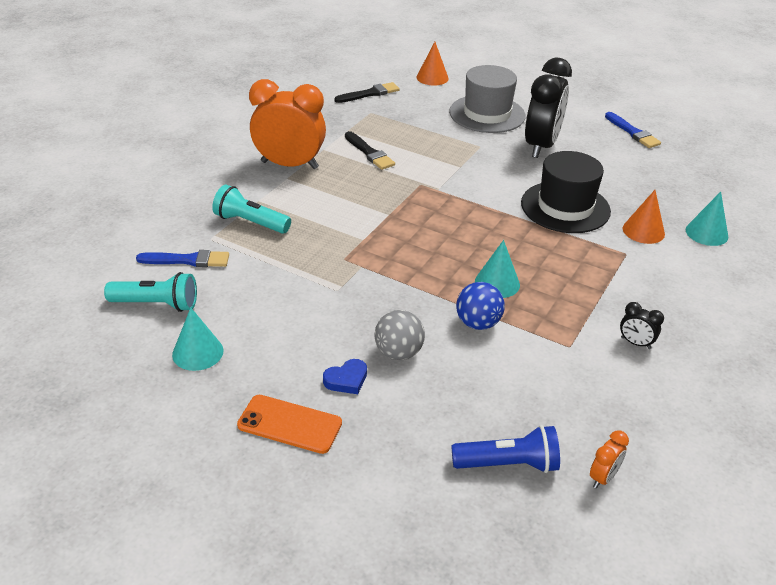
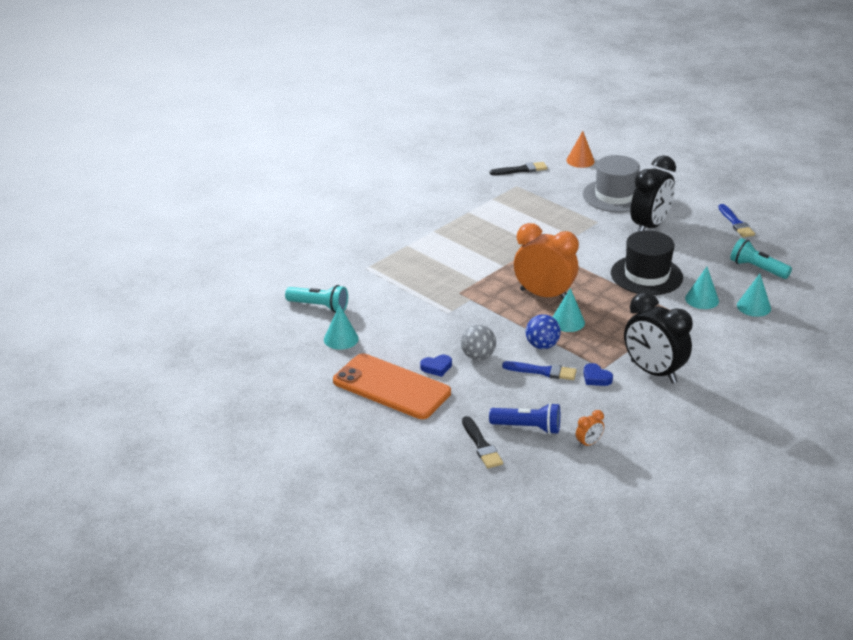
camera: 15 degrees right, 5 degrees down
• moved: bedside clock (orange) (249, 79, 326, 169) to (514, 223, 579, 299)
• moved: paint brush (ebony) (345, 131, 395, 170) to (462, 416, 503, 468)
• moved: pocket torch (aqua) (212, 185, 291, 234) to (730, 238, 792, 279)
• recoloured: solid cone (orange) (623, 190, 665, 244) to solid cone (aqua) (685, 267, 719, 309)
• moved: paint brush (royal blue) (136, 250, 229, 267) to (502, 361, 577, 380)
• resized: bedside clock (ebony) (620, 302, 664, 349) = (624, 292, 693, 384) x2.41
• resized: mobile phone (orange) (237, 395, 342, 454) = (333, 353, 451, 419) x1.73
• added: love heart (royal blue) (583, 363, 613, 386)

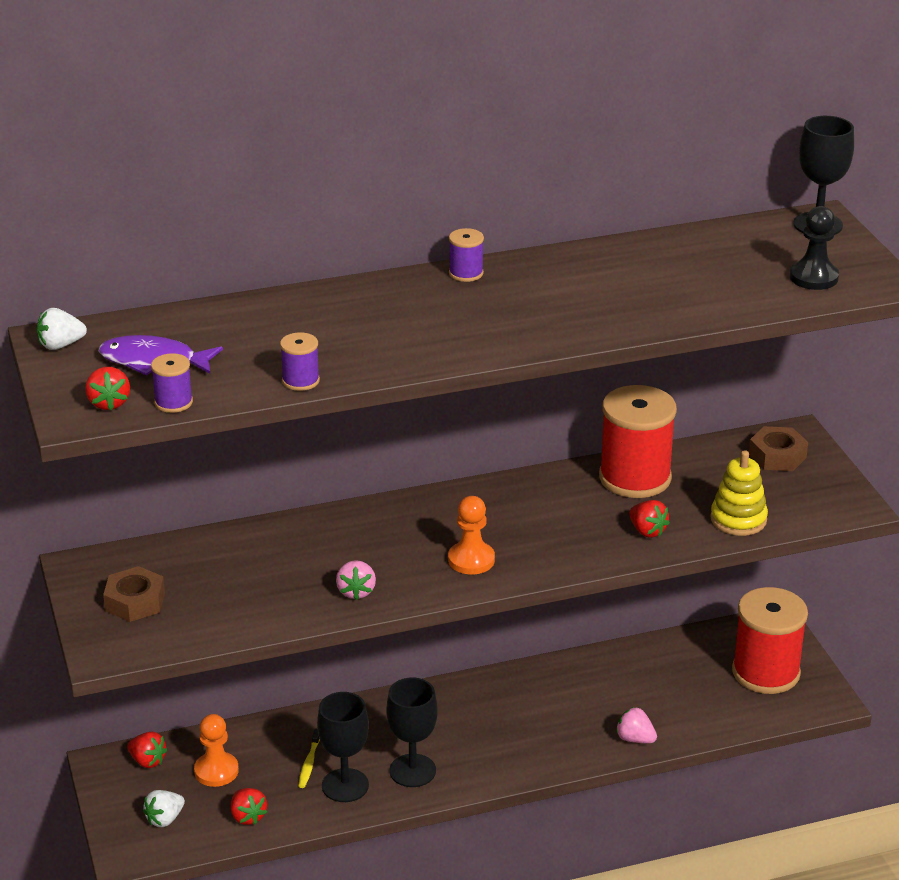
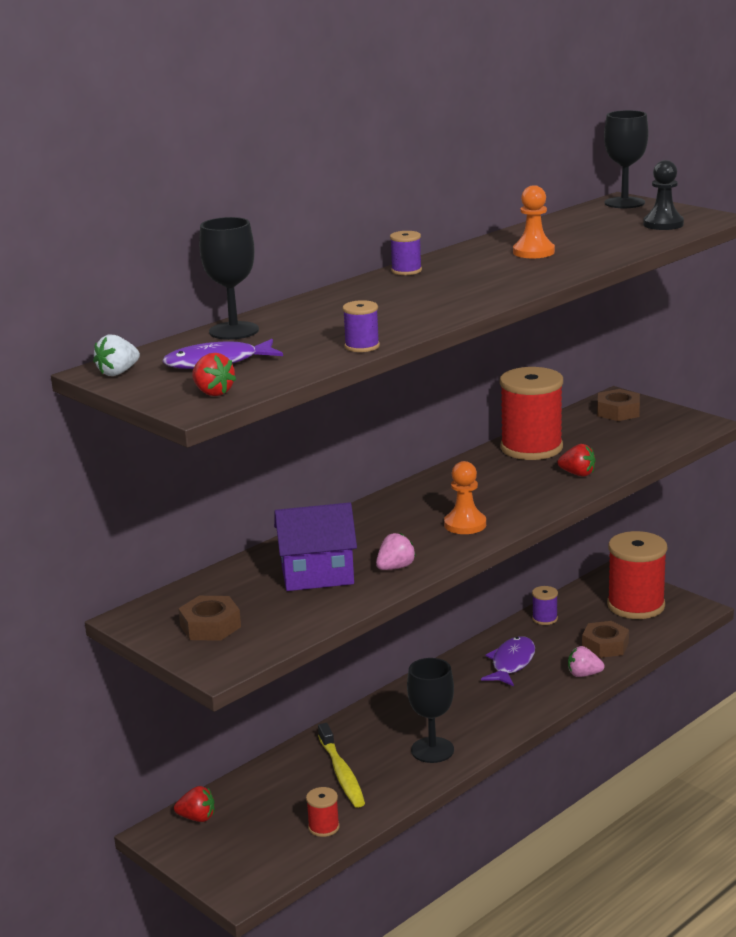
camera: 25 degrees left, 10 degrees down
• moved: bobbin (royal purple) (151, 353, 193, 413) to (532, 586, 558, 625)
• removed: stacking toy (golden) (710, 450, 768, 536)
• turned: strawberry (rose-pink) (336, 560, 376, 600) = (376, 533, 416, 570) 105 degrees counterclockwise
• moved: goblet (ebony) (317, 692, 369, 802) to (199, 217, 259, 340)
• moved: game pawn (orange) (194, 714, 239, 787) to (513, 185, 555, 258)
• resized: dental brush (golden) (298, 729, 320, 788) = (318, 723, 365, 808) x1.79
• replaced: strawberry (red) (231, 788, 267, 825) to bobbin (red) (306, 787, 340, 837)
• removed: strawberry (snow-white) (143, 790, 185, 827)
• added: toy house (royal purple) (274, 502, 357, 591)
• added: hexagon nut (russet) (582, 621, 629, 658)
• added: fish figure (royal purple) (481, 636, 535, 686)

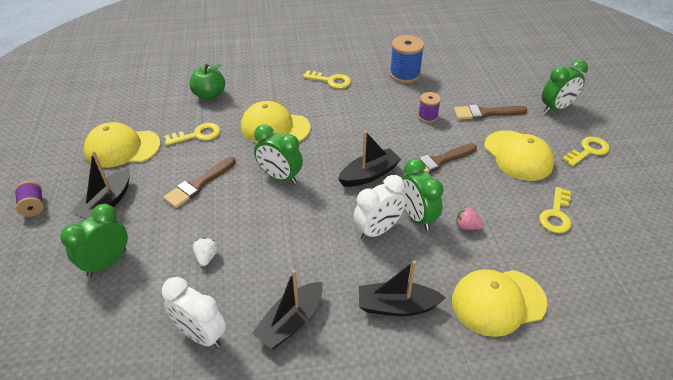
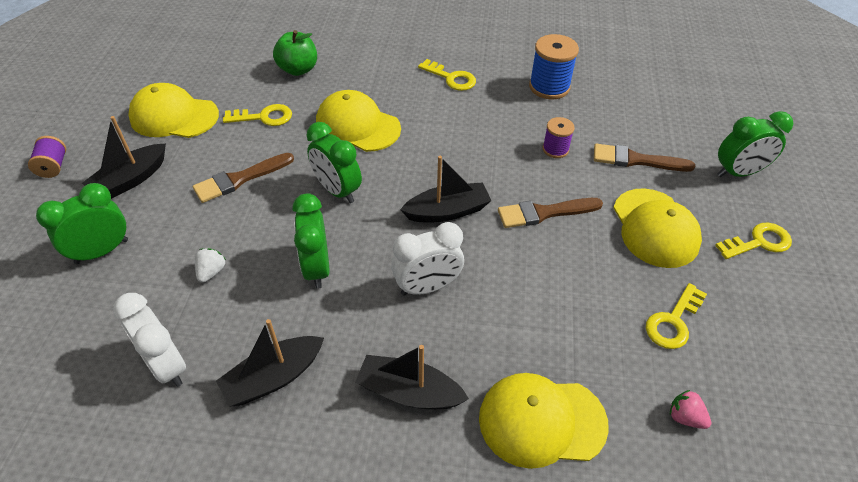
camera: 15 degrees right, 5 degrees up
• moved: bedside clock (green) (402, 159, 444, 230) to (292, 193, 329, 289)
• moved: strawberry (rose-pink) (456, 207, 484, 230) to (670, 390, 711, 429)

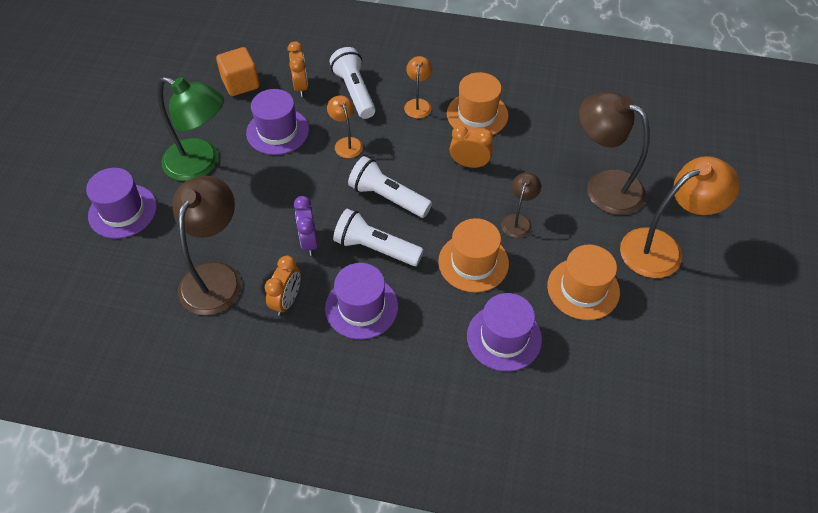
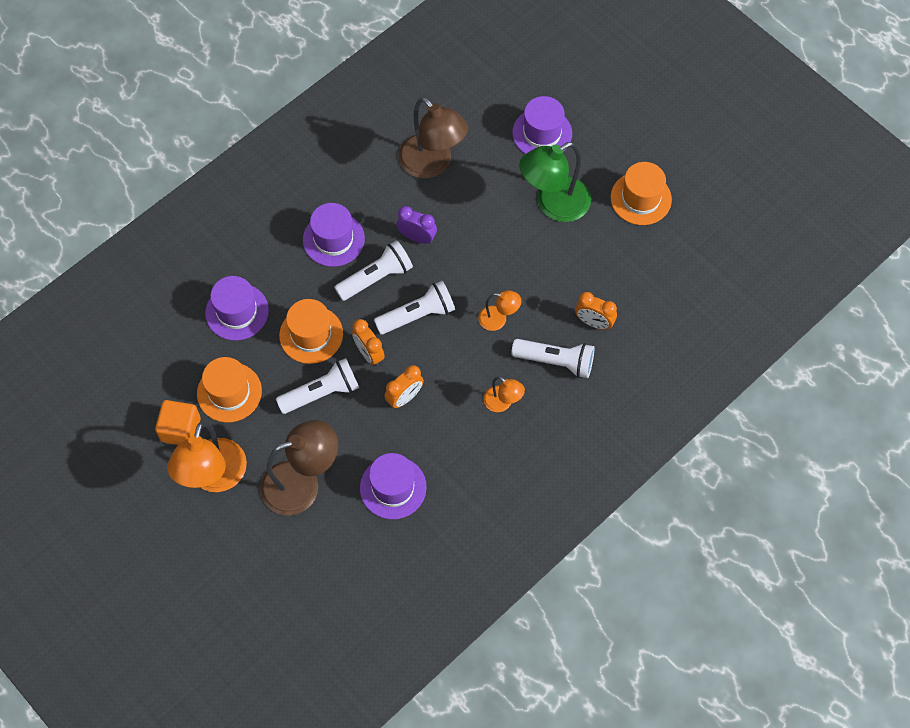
camera: 125 degrees right, 10 degrees up
• moved: block (orange) (216, 47, 259, 96) to (155, 400, 201, 445)
• moved: hat (orange) (447, 72, 508, 135) to (611, 162, 672, 225)
• moved: hat (royal purple) (246, 89, 309, 155) to (360, 453, 427, 519)
• replaced: reading lamp (russet) (501, 172, 541, 238) to pocket torch (snow-white) (276, 358, 359, 414)
• moved: bedside clock (orange) (265, 256, 301, 316) to (352, 319, 385, 366)

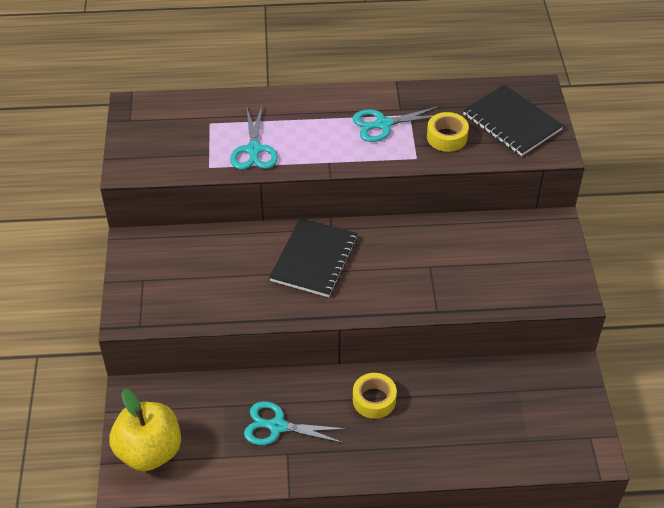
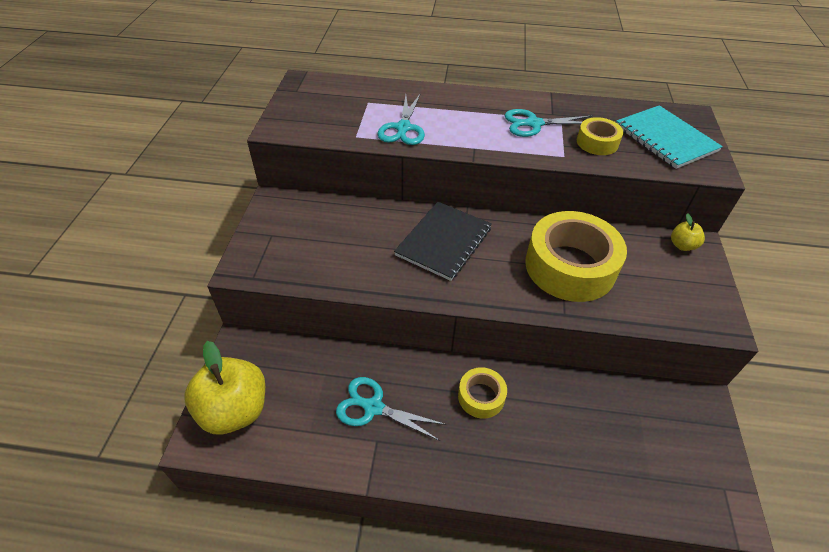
camera: 10 degrees right, 0 degrees up
• recoloured: notebook (ebony) (463, 85, 564, 156) to notebook (aqua) (616, 105, 723, 169)
• added: sticky tape (golden) (525, 211, 627, 302)
• added: apple (golden) (671, 213, 705, 251)

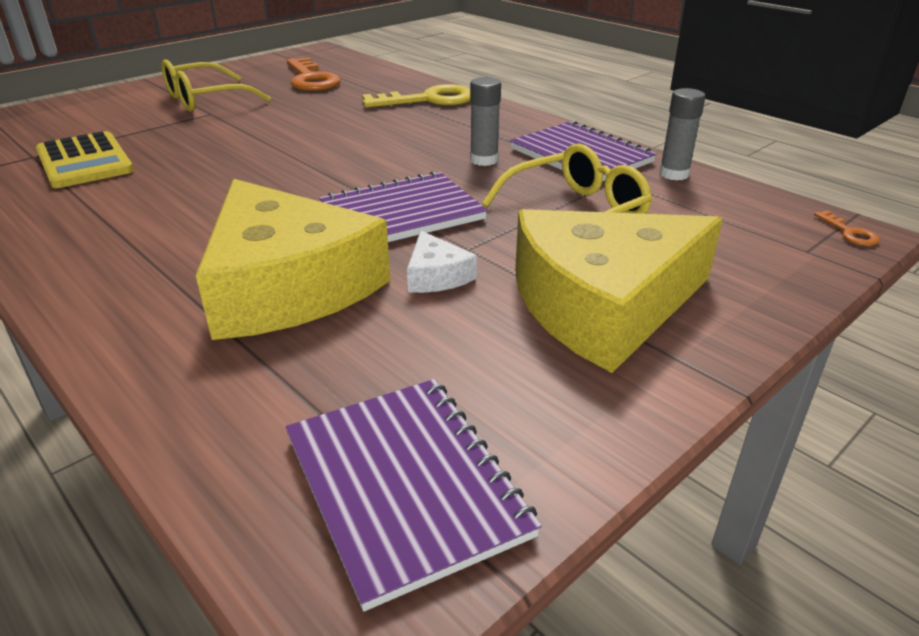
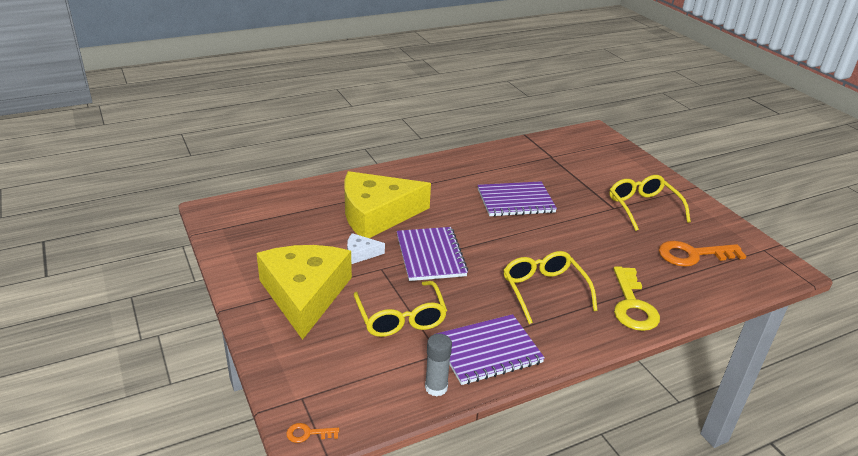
camera: 105 degrees right, 0 degrees up
• removed: glue (gray) (470, 77, 501, 166)
• removed: calculator (golden) (36, 131, 134, 188)
• moved: notebook (royal purple) (285, 379, 542, 611) to (478, 181, 557, 217)
• added: eyeglasses (golden) (503, 251, 598, 324)

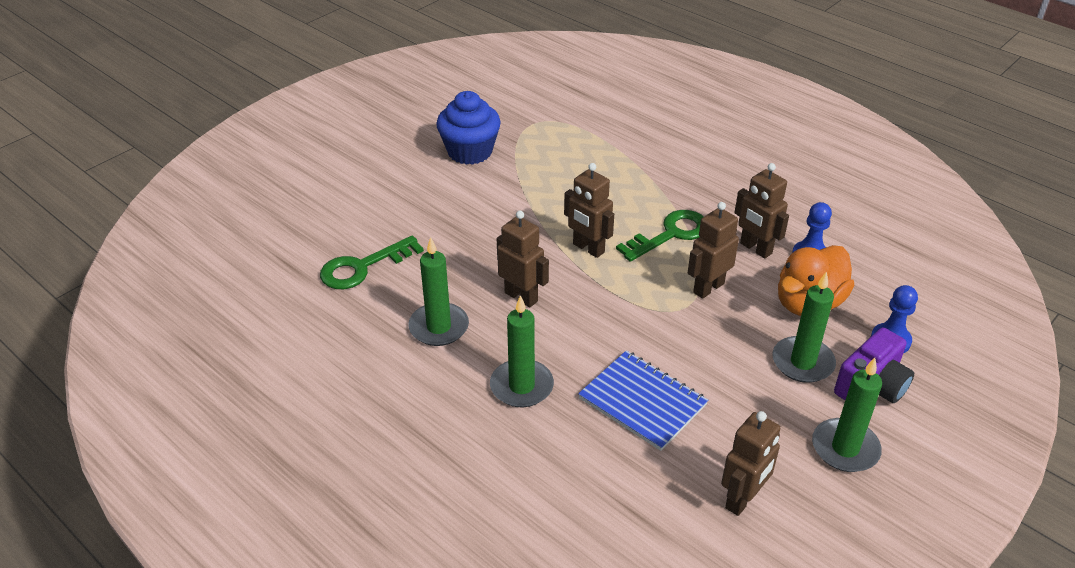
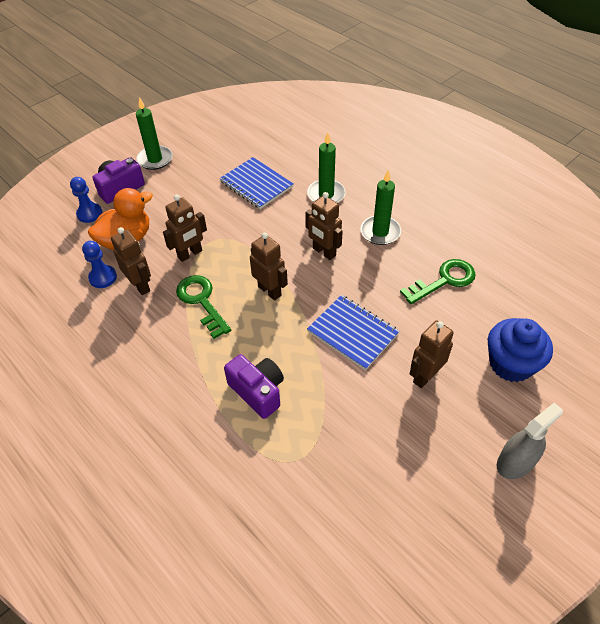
camera: 175 degrees left, 10 degrees up
• moved: cupcake (royal blue) (436, 91, 501, 165) to (488, 318, 553, 382)
• turned: key (green) (616, 210, 704, 262) = (176, 275, 231, 339) 90 degrees clockwise
• removed: pillar candle (green) (772, 271, 836, 383)
• moved: robot figure (russet) (721, 411, 780, 516) to (410, 321, 454, 388)
• added: notebook (royal blue) (307, 295, 400, 370)
• added: camera (royal purple) (224, 354, 284, 419)
• added: sprayer (gray) (497, 403, 563, 479)

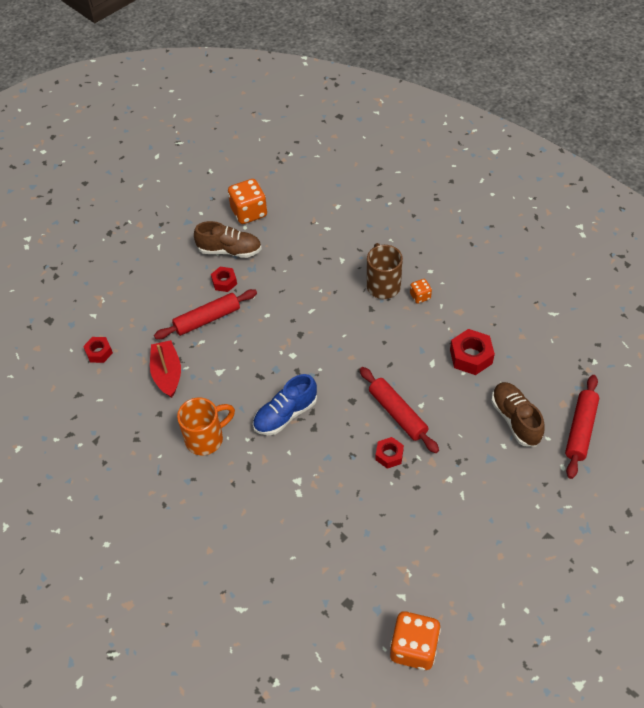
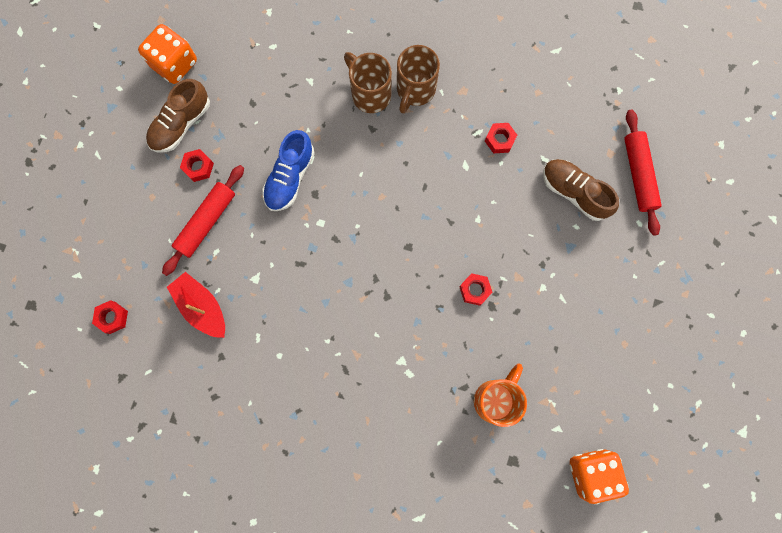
camera: 30 degrees left, 25 degrees up
• turned: shoe (russet) (194, 221, 262, 258) = (146, 79, 210, 152) 150 degrees clockwise
• replaced: game die (orange) (410, 279, 432, 304) to mug (russet) (397, 45, 440, 113)
• resized: hexagon nut (red) (450, 329, 495, 375) = (485, 123, 517, 154) x0.63
• removed: rolling pin (red) (360, 367, 439, 453)
• moved: shoe (royal blue) (253, 374, 317, 435) to (262, 130, 315, 211)
• moved: mug (orange) (177, 398, 235, 455) to (474, 363, 527, 427)

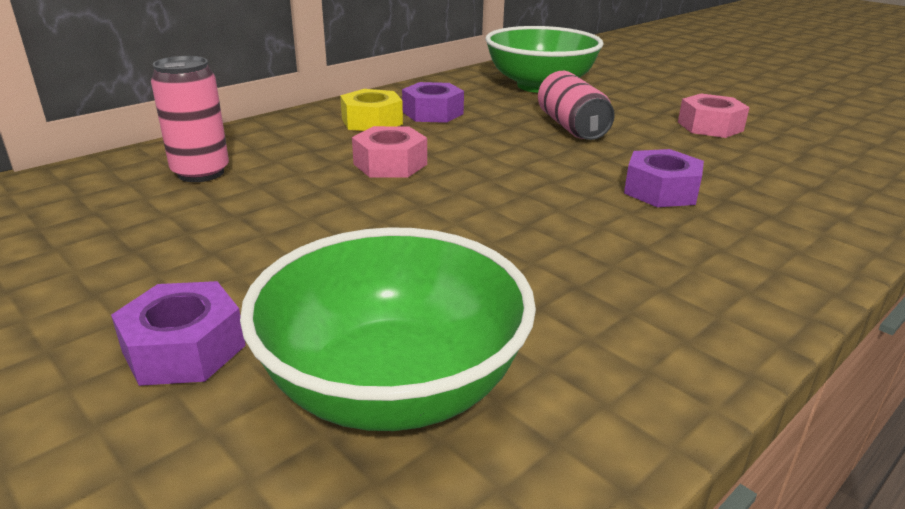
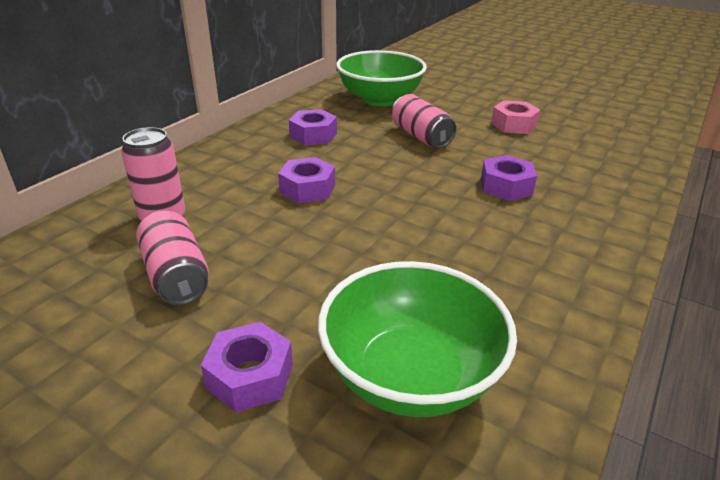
camera: 15 degrees left, 5 degrees up
• removed: hexagon nut (golden) (340, 89, 403, 131)
• recoloured: hexagon nut (rose-pink) (352, 126, 427, 178) to hexagon nut (royal purple) (278, 157, 335, 203)
• added: soda can (rose-pink) (136, 211, 209, 305)

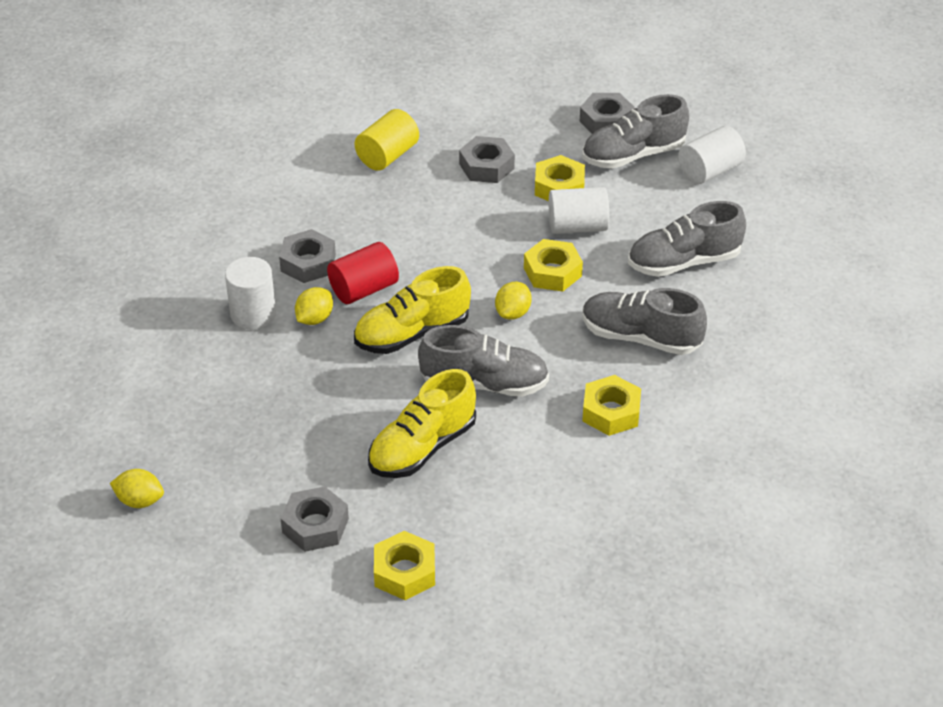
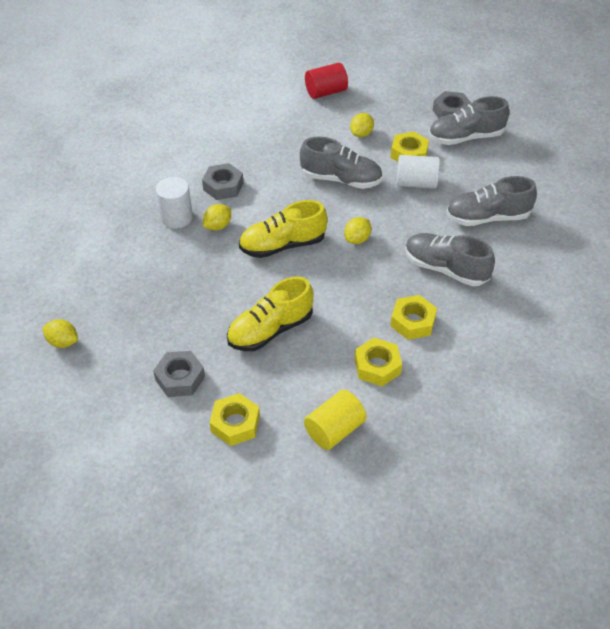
camera: 10 degrees right, 5 degrees up
• moved: cylinder shape (golden) (355, 109, 419, 171) to (304, 390, 367, 450)
• removed: cylinder shape (snow-white) (678, 126, 746, 184)
• replaced: hexagon nut (gray) (459, 136, 515, 183) to citrus fruit (golden) (350, 113, 374, 137)
• moved: hexagon nut (golden) (524, 239, 583, 292) to (355, 338, 402, 386)
• moved: cylinder shape (red) (327, 242, 399, 304) to (305, 63, 348, 99)
• moved: shoe (gray) (418, 325, 549, 397) to (300, 136, 383, 189)

